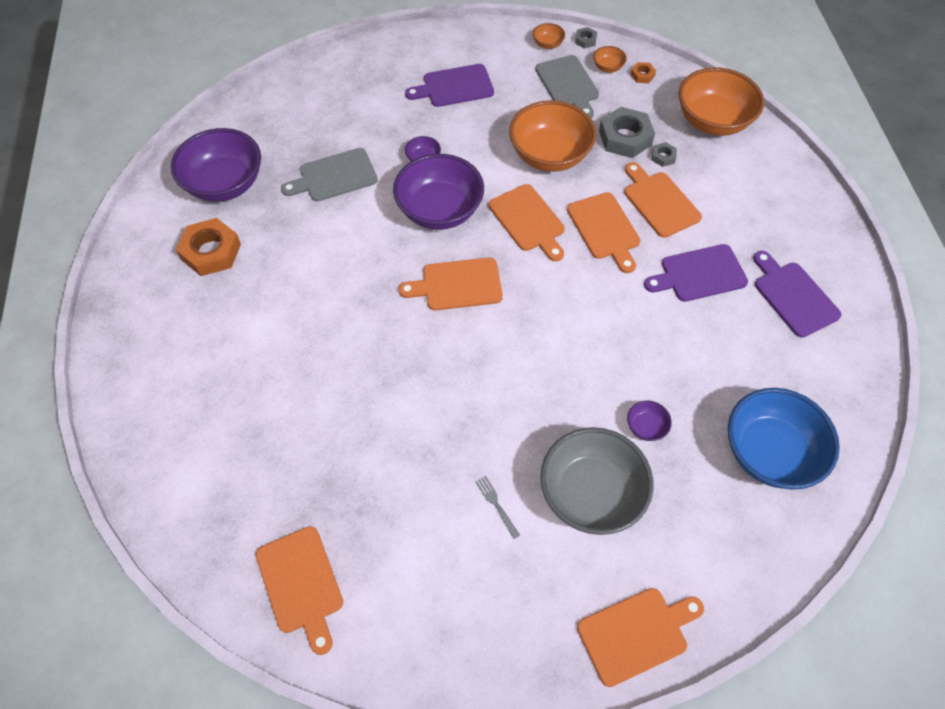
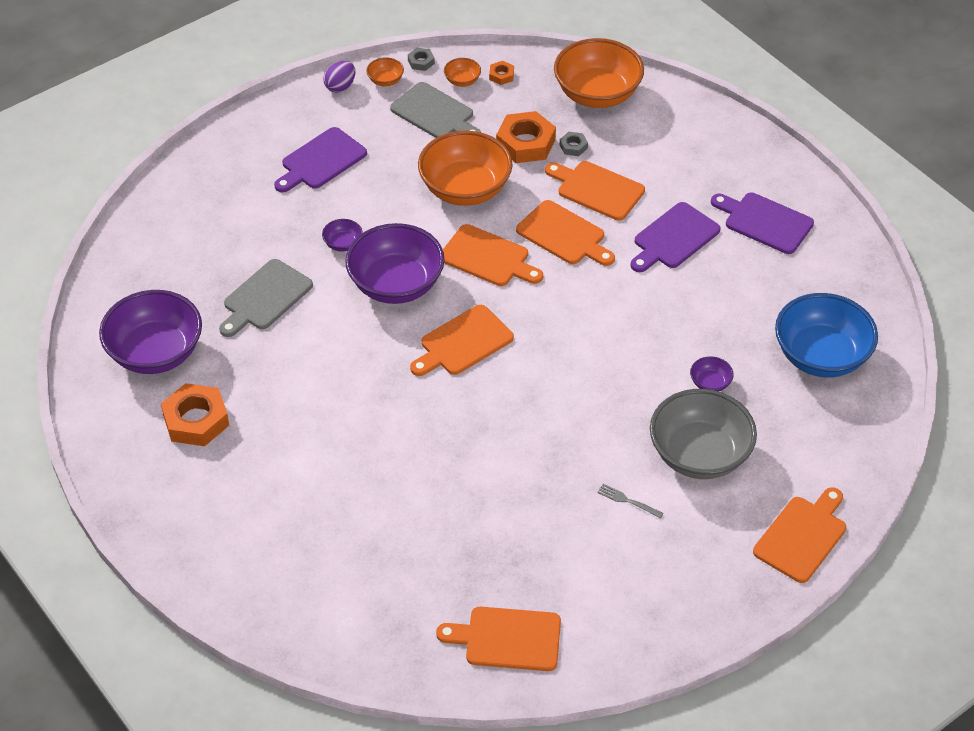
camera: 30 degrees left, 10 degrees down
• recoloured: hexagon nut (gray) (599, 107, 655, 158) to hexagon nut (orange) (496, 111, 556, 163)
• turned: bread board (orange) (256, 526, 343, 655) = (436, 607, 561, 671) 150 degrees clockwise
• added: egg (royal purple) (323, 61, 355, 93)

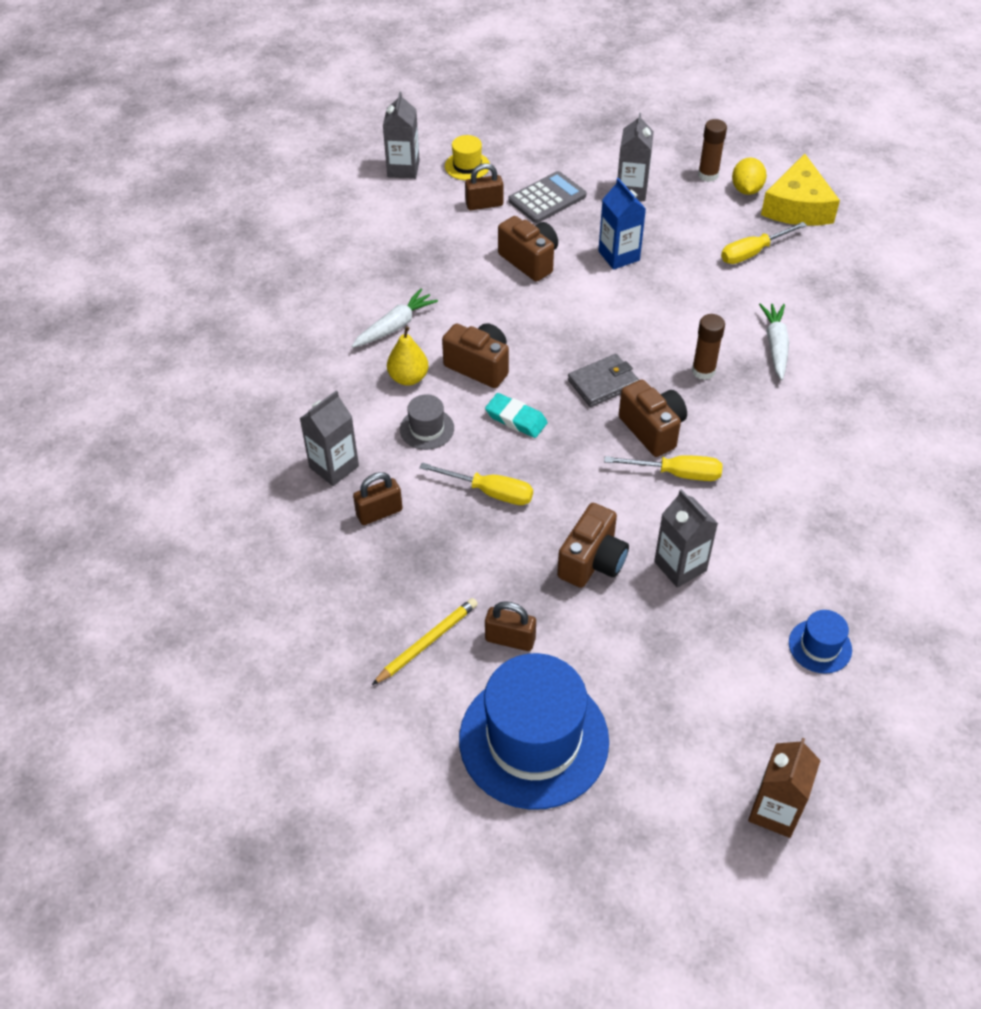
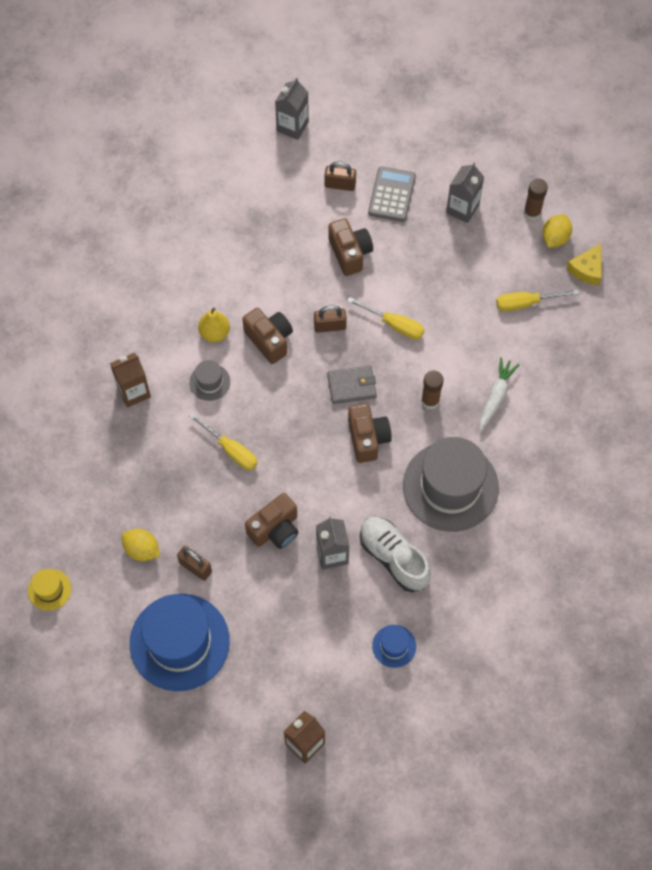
camera: 20 degrees right, 15 degrees up
• moved: hat (golden) (445, 135, 490, 180) to (28, 569, 71, 611)
• resized: piece of cheese (golden) (761, 154, 840, 226) = (566, 244, 602, 285) x0.61
• turned: calculator (gray) (508, 171, 586, 223) = (368, 166, 416, 222) 60 degrees counterclockwise
• removed: milk carton (royal blue) (598, 178, 646, 270)
• removed: toy carrot (snow-white) (352, 289, 438, 348)
• recoloured: milk carton (gray) (299, 390, 359, 486) to milk carton (russet) (110, 353, 151, 408)
• removed: gum eraser (aqua) (485, 393, 548, 438)
• moved: screwdriver (golden) (604, 455, 722, 481) to (347, 297, 424, 339)
• moved: padlock (russet) (353, 472, 403, 525) to (314, 305, 347, 333)
• replaced: wooden pencil (golden) (372, 598, 478, 685) to citrus fruit (golden) (121, 529, 160, 561)
• added: hat (gray) (403, 437, 499, 532)
• added: shoe (snow-white) (360, 517, 431, 592)

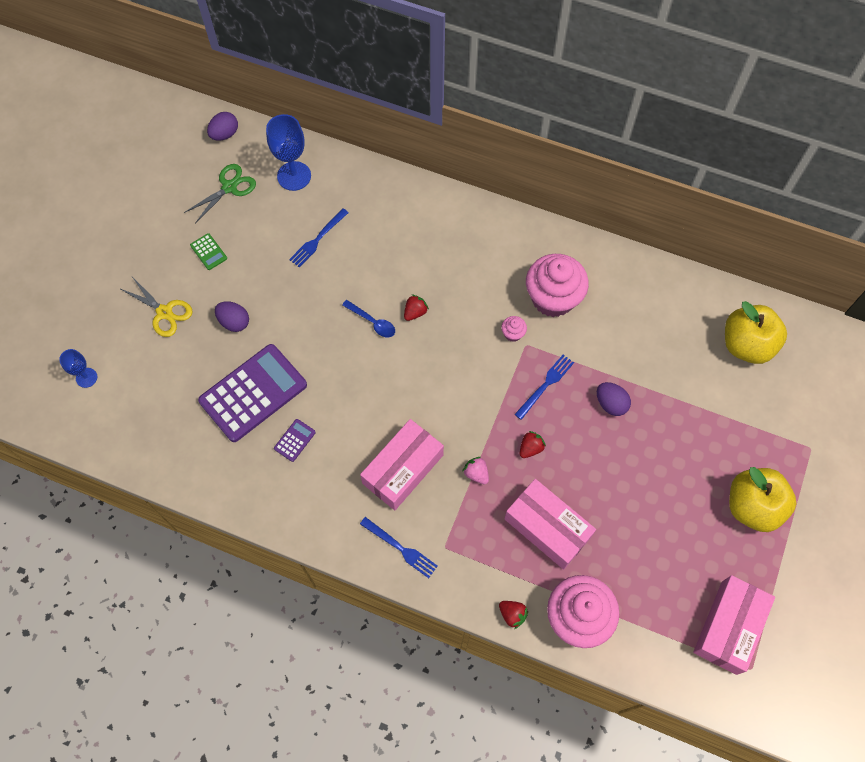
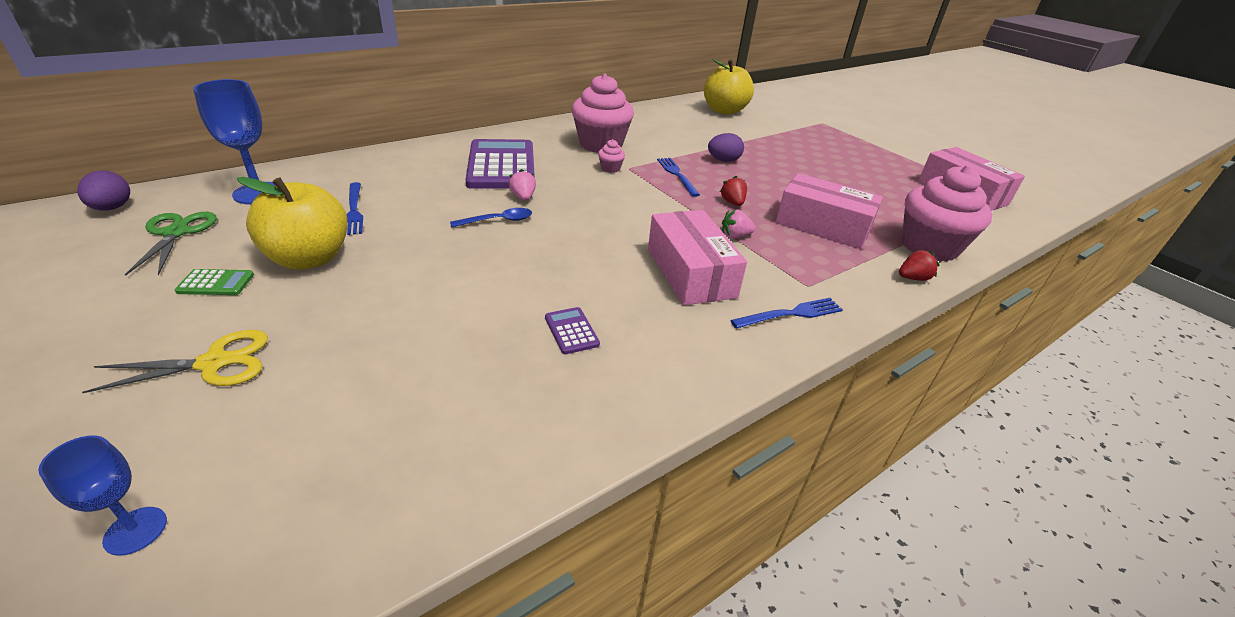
camera: 60 degrees left, 30 degrees down
• recoloured: strawberry (red) (404, 295, 429, 321) to strawberry (rose-pink) (509, 169, 536, 201)
• removed: egg (royal purple) (215, 301, 249, 332)
• moved: calculator (royal purple) (198, 344, 307, 442) to (465, 139, 535, 189)
• moved: apple (golden) (729, 467, 796, 532) to (237, 177, 348, 270)
• turned: parcel (rose-pink) (504, 479, 596, 569) = (775, 173, 883, 249) 45 degrees clockwise

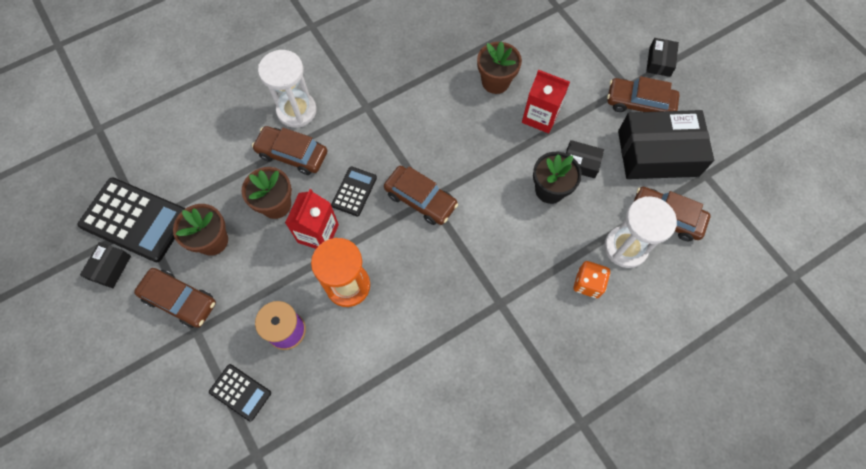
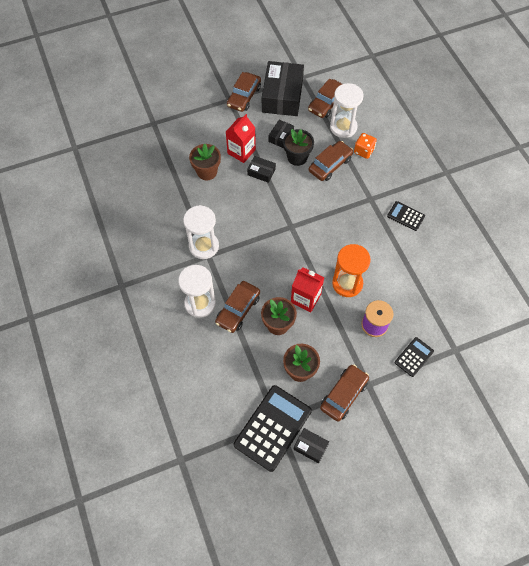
camera: 80 degrees left, 5 degrees down
• moved: parcel (ebony) (646, 38, 679, 77) to (247, 156, 276, 183)
• moved: calculator (ebony) (331, 166, 377, 216) to (387, 201, 425, 231)
• moved: car (russet) (384, 166, 458, 225) to (309, 141, 353, 181)
• added: sand timer (snow-white) (183, 205, 219, 259)

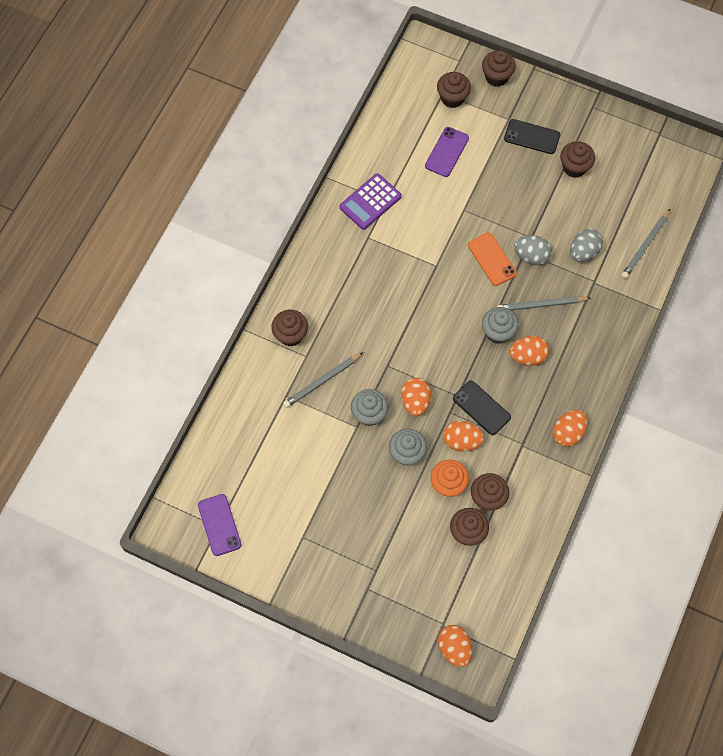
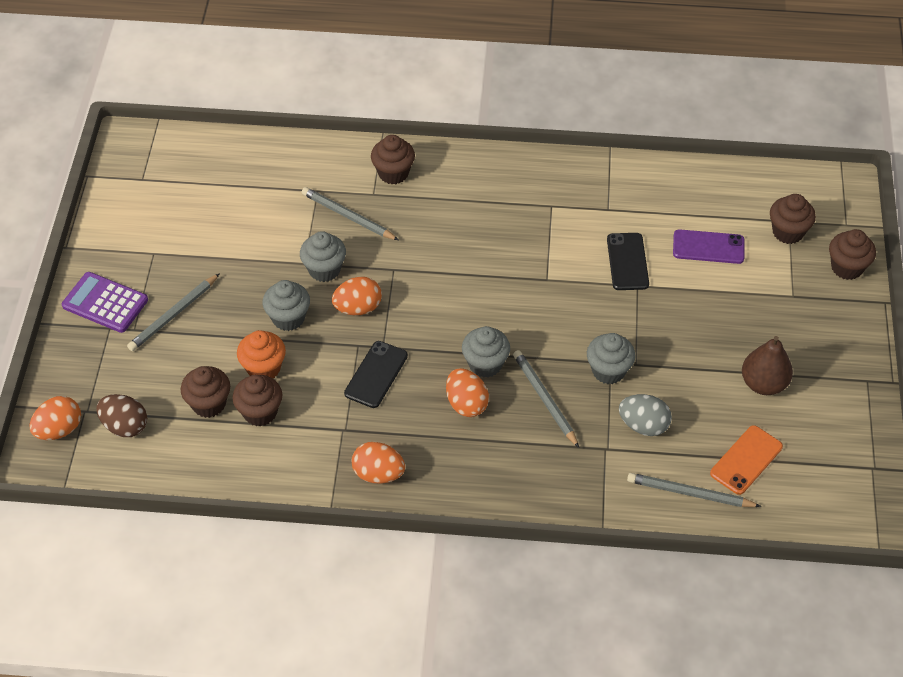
camera: 70 degrees right, 15 degrees down
• moved: mobile phone (ebony) (504, 119, 560, 154) to (607, 233, 649, 290)
• replaced: cupcake (russet) (560, 141, 595, 178) to toy pear (russet) (742, 336, 793, 395)
• moved: calculator (royal purple) (339, 173, 402, 230) to (62, 272, 148, 333)
• moved: mobile phone (orange) (468, 233, 517, 286) to (710, 425, 783, 495)
• replaced: egg (gray) (514, 235, 552, 265) to cupcake (gray) (587, 333, 635, 384)
• removed: egg (orange) (443, 421, 484, 452)
• removed: mobile phone (royal purple) (198, 494, 241, 556)
• added: wooden pencil (gray) (127, 273, 220, 351)
• added: egg (russet) (96, 394, 147, 437)

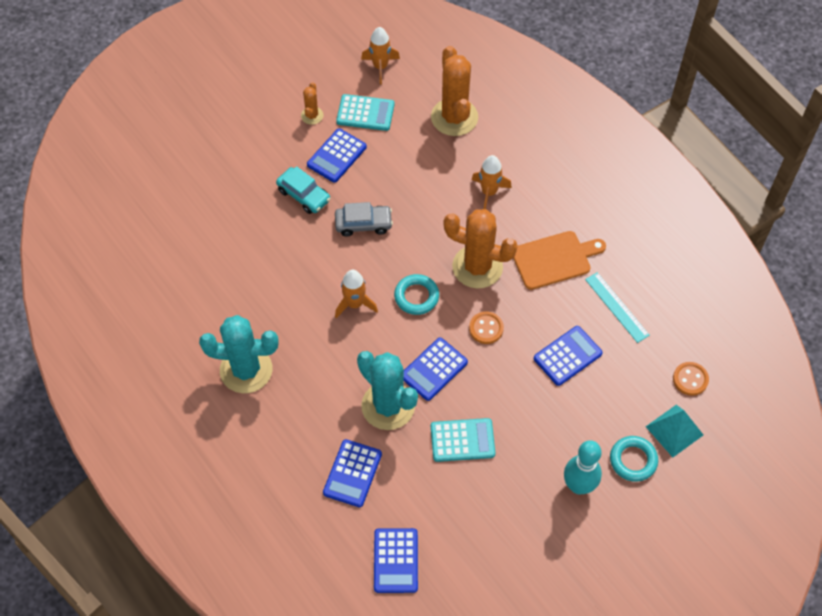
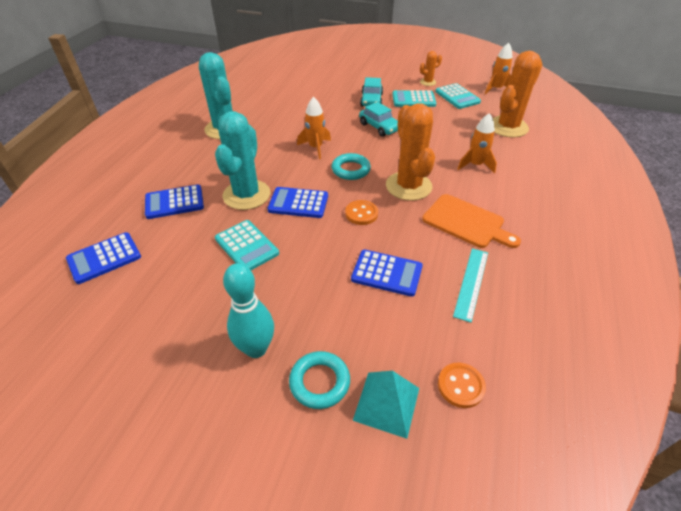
camera: 55 degrees right, 15 degrees down
• recoloured: calculator (royal blue) (307, 128, 367, 183) to calculator (aqua) (392, 90, 436, 107)
• recoloured: car (gray) (335, 202, 393, 237) to car (aqua) (359, 102, 398, 137)

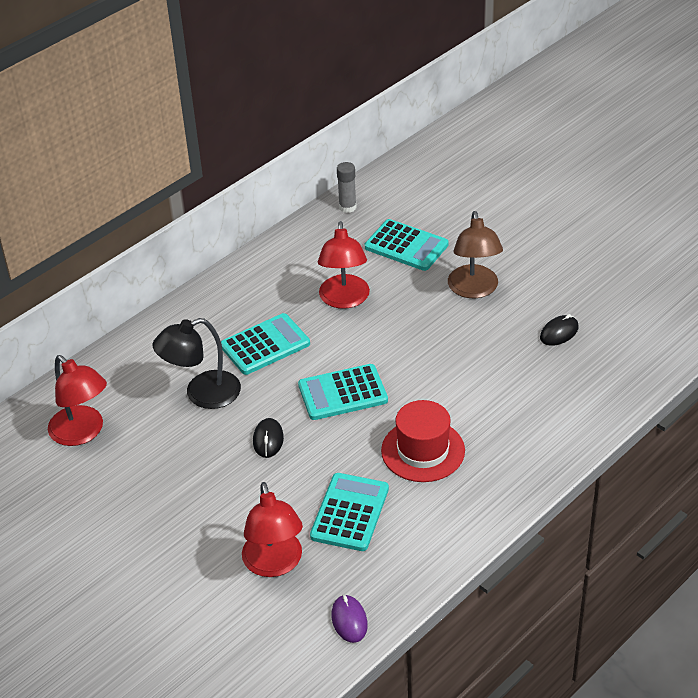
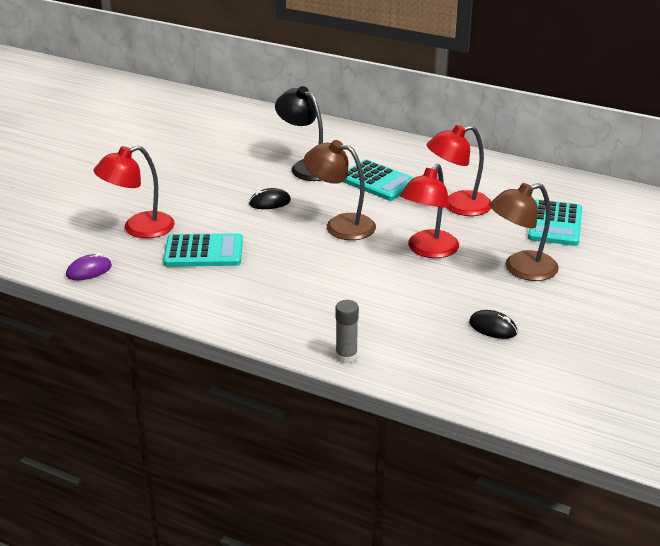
camera: 70 degrees right, 10 degrees down
• moved: glue (gray) (337, 162, 357, 213) to (335, 300, 359, 363)
• moved: reading lamp (red) (48, 355, 107, 446) to (400, 164, 459, 258)
• replaced: calculator (aqua) (298, 364, 388, 420) to reading lamp (russet) (304, 140, 376, 240)
• removed: hat (red) (381, 400, 465, 482)

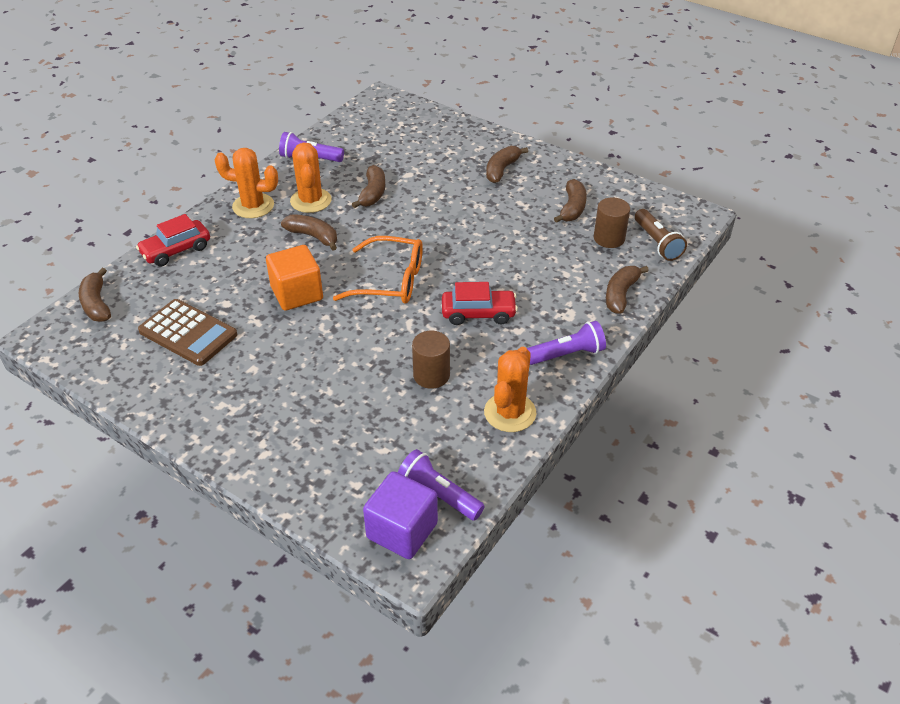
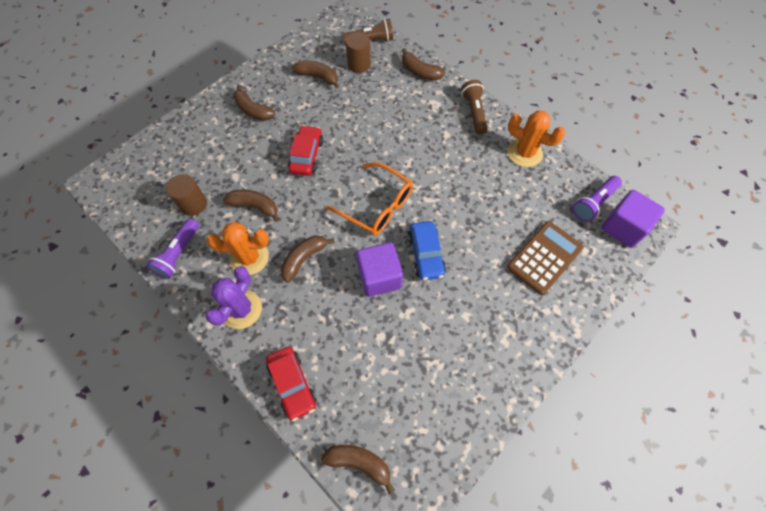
camera: 80 degrees left, 20 degrees up
• recoloured: prickly plant (orange) (215, 148, 278, 218) to prickly plant (royal purple) (205, 266, 262, 329)
• turned: eyeglasses (orange) (333, 236, 423, 304) = (326, 162, 413, 236) 105 degrees clockwise
• recoloured: block (orange) (266, 245, 323, 311) to block (royal purple) (356, 242, 403, 297)
• turned: toy banana (russet) (79, 268, 111, 322) = (321, 445, 395, 494) 150 degrees counterclockwise
• moved: car (red) (442, 282, 518, 325) to (288, 125, 323, 176)
• moved: calculator (russet) (138, 299, 237, 366) to (507, 221, 584, 295)
• recoloured: pocket torch (royal purple) (527, 321, 606, 365) to pocket torch (russet) (461, 80, 488, 135)
• moved: cylinder shape (russet) (412, 331, 450, 389) to (166, 174, 207, 216)
• added: car (royal blue) (408, 221, 446, 280)

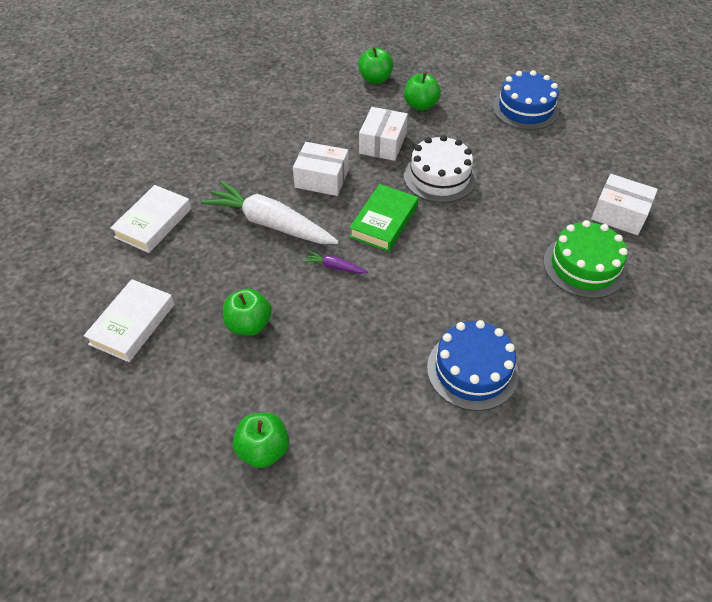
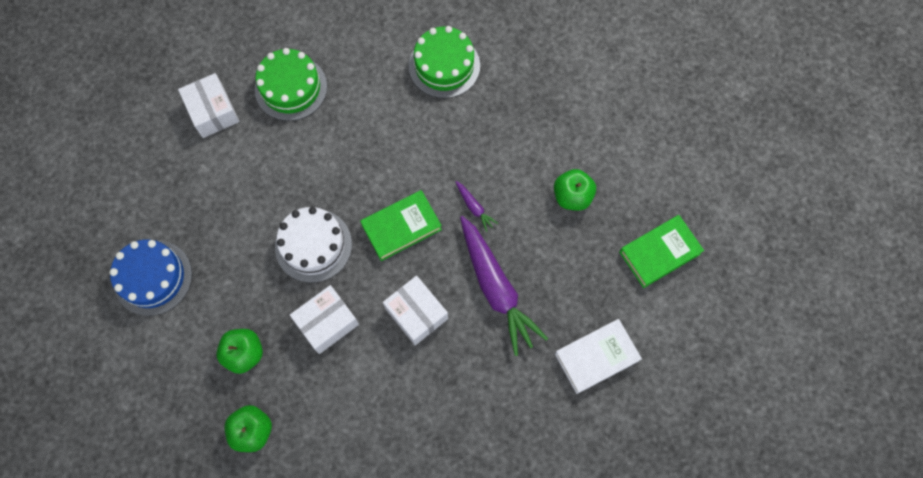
camera: 145 degrees left, 20 degrees up
• recoloured: toy carrot (snow-white) (201, 181, 339, 244) to toy carrot (royal purple) (460, 216, 548, 356)
• recoloured: book (snow-white) (83, 279, 175, 362) to book (green) (619, 215, 704, 288)
• recoloured: cake (royal blue) (427, 320, 519, 411) to cake (green) (409, 26, 480, 98)
• removed: apple (green) (233, 413, 289, 468)

